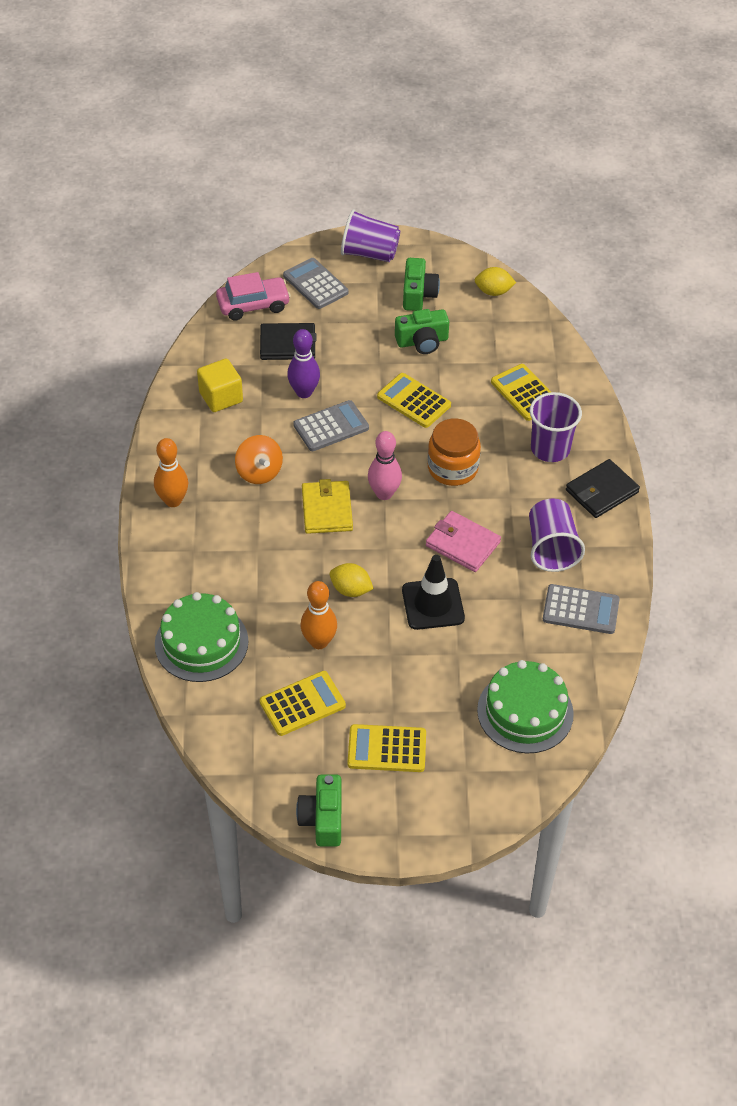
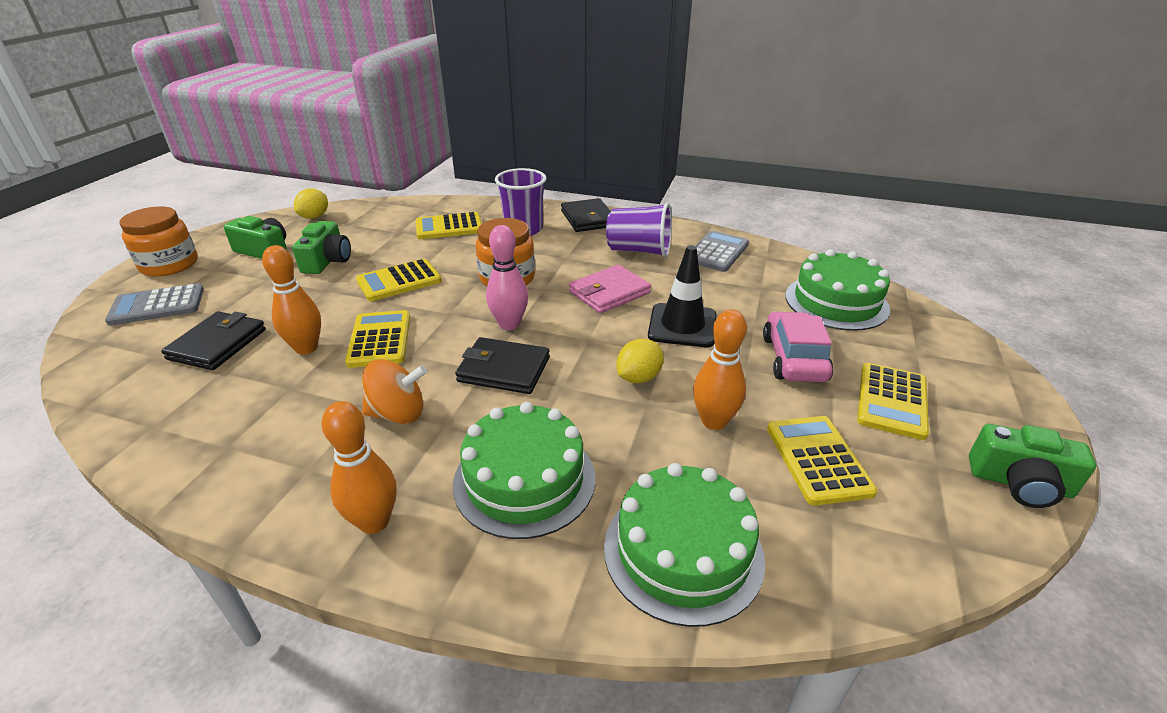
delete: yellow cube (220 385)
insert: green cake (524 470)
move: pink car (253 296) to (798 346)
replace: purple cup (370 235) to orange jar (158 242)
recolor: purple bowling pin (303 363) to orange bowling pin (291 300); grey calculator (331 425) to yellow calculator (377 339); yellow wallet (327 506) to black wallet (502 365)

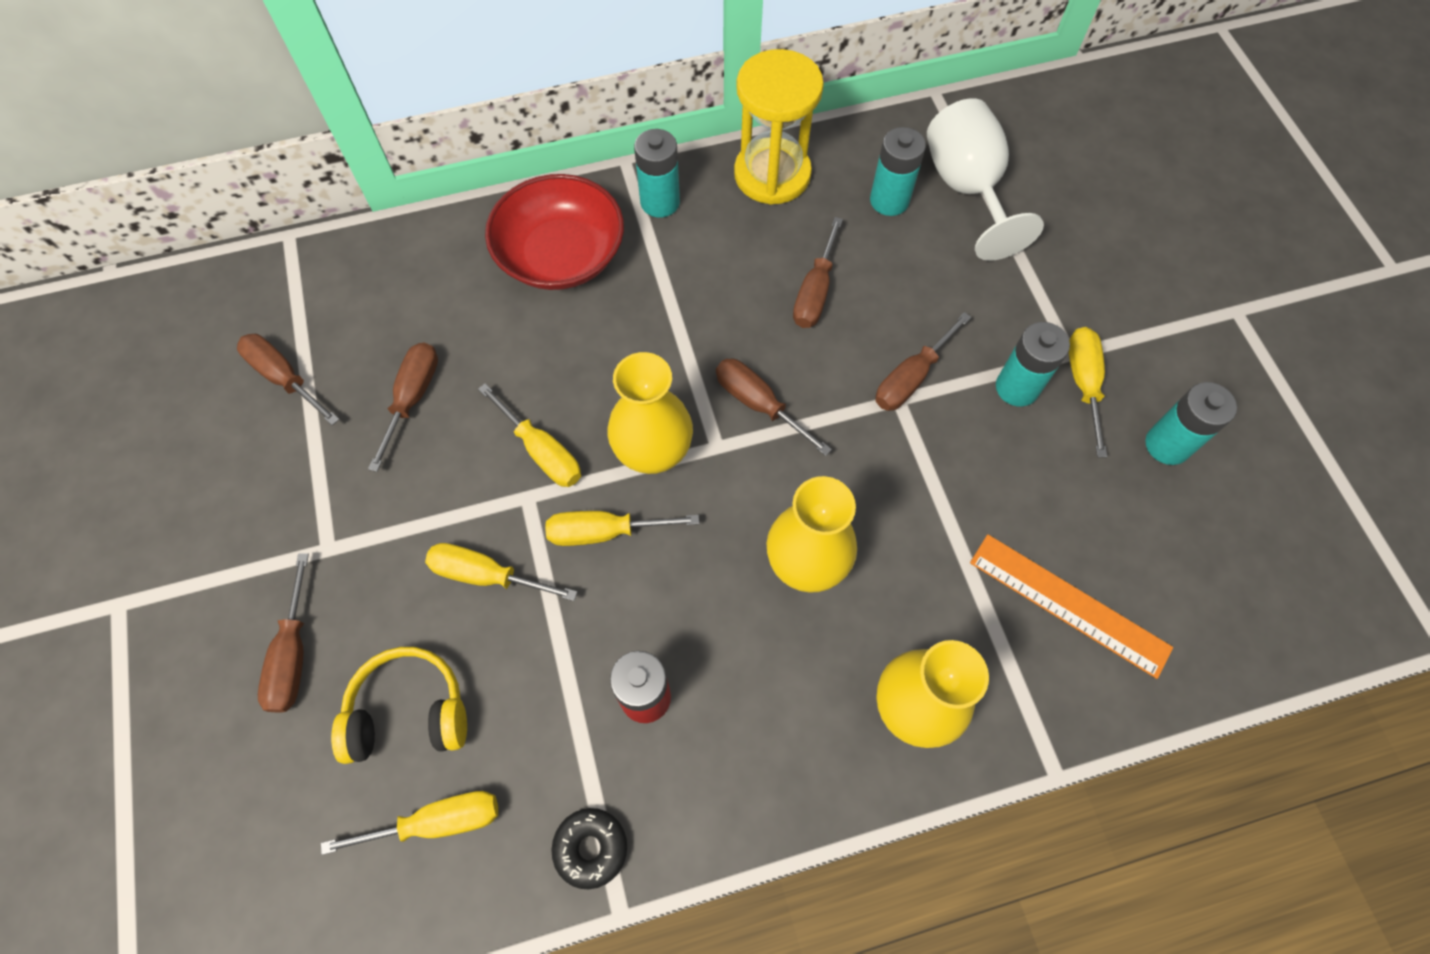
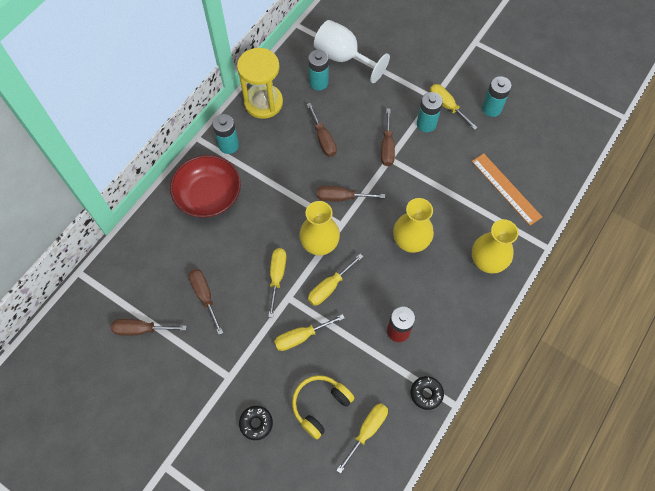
replace: brown screwdriver (283 633) to black donut (256 423)
rotate: yellow screwdriver (529 435) = (277 283) 90 degrees counterclockwise; orange ruler (1071 606) = (507 189) 60 degrees clockwise

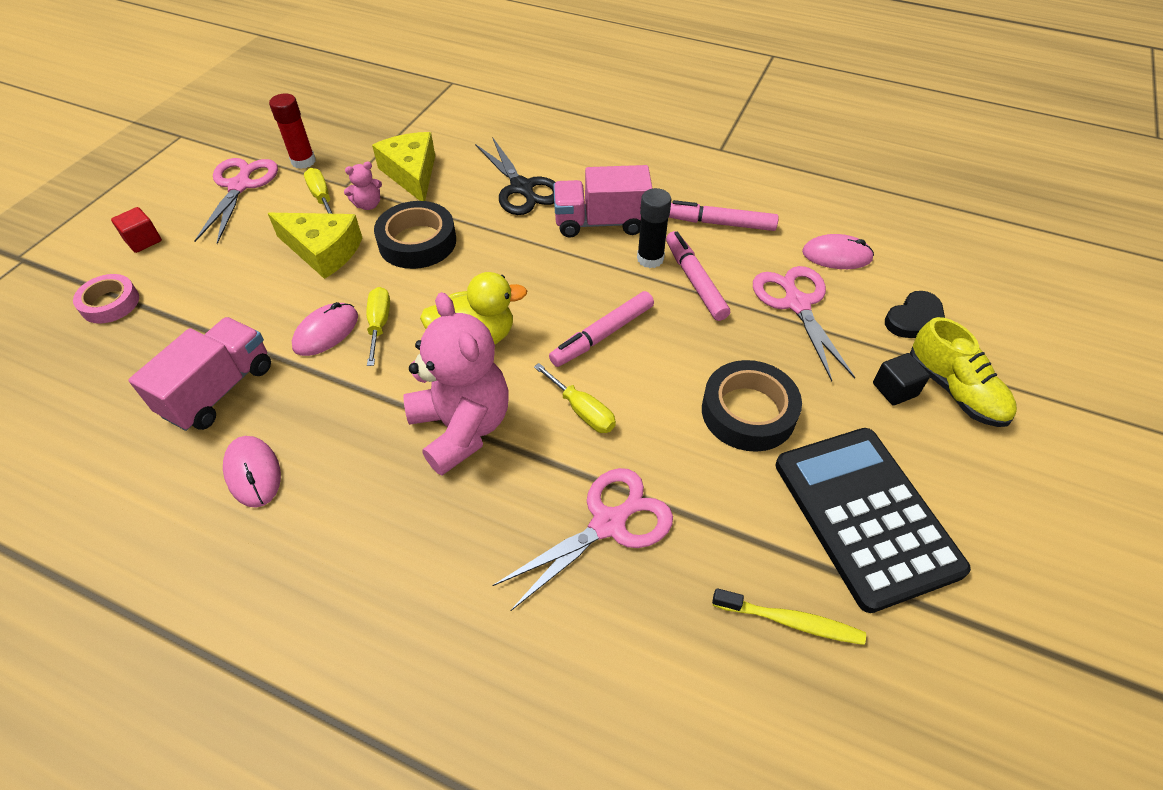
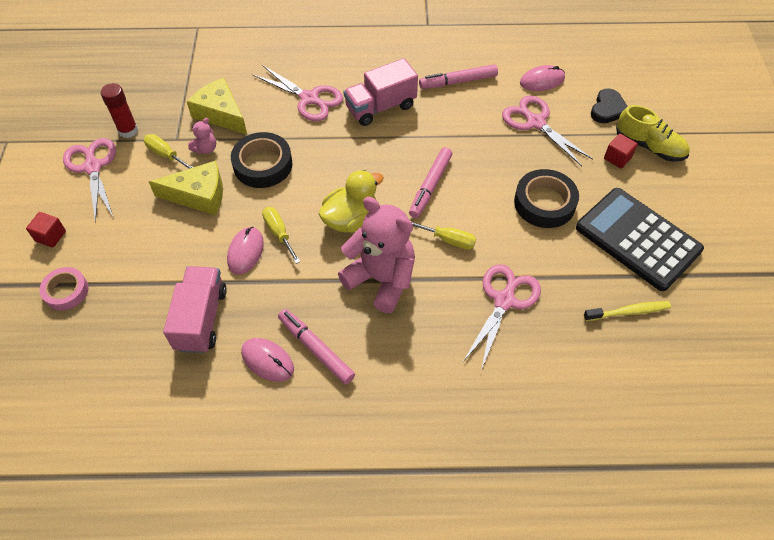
delete: black glue stick (654 228)
move: pink marker (698 276) to (316 347)
recolor: black scissors (515 176) to pink scissors (298 93); black cube (901 379) to red cube (621 151)

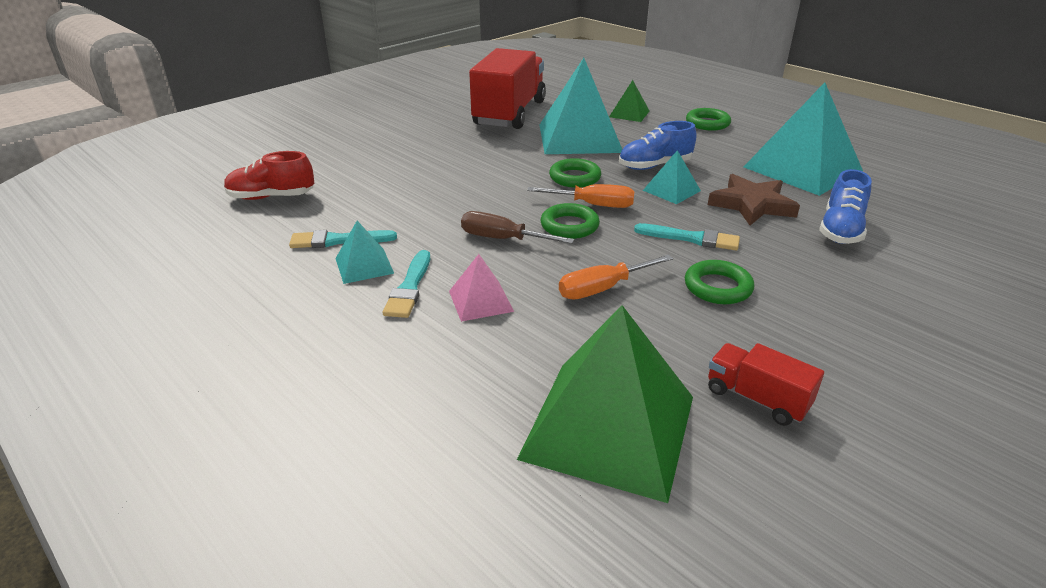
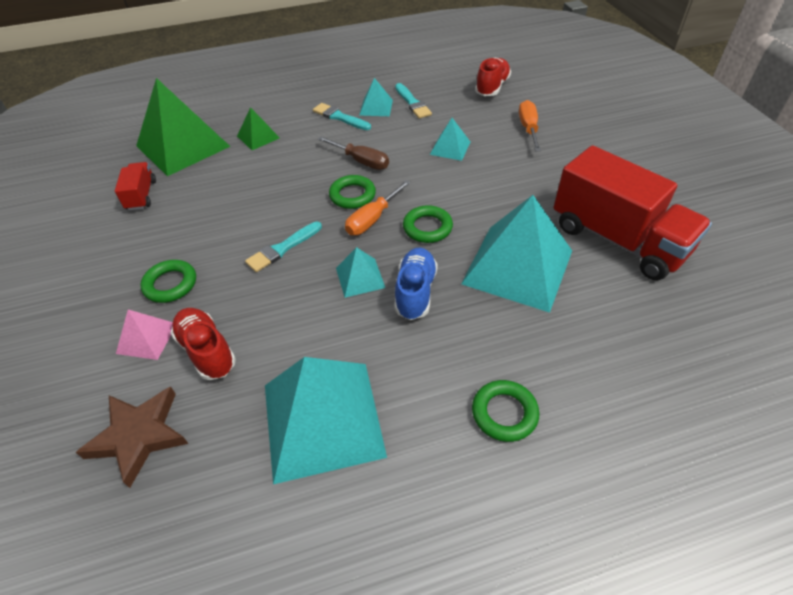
insert: turquoise pyramid (450 139)
move: pink pyramid (481 288) to (144 335); orange screwdriver (616 277) to (530 125); green pyramid (629 101) to (258 128); green ring (719 282) to (168 281); brown star (754 200) to (132 437)
recolor: blue shoe (845 206) to red shoe (203 344)
rotate: turquoise brush (343 239) = (413 101) 135 degrees clockwise; brown screwdriver (517 227) = (353 153) 75 degrees clockwise; red truck (766 384) = (135 186) 75 degrees counterclockwise

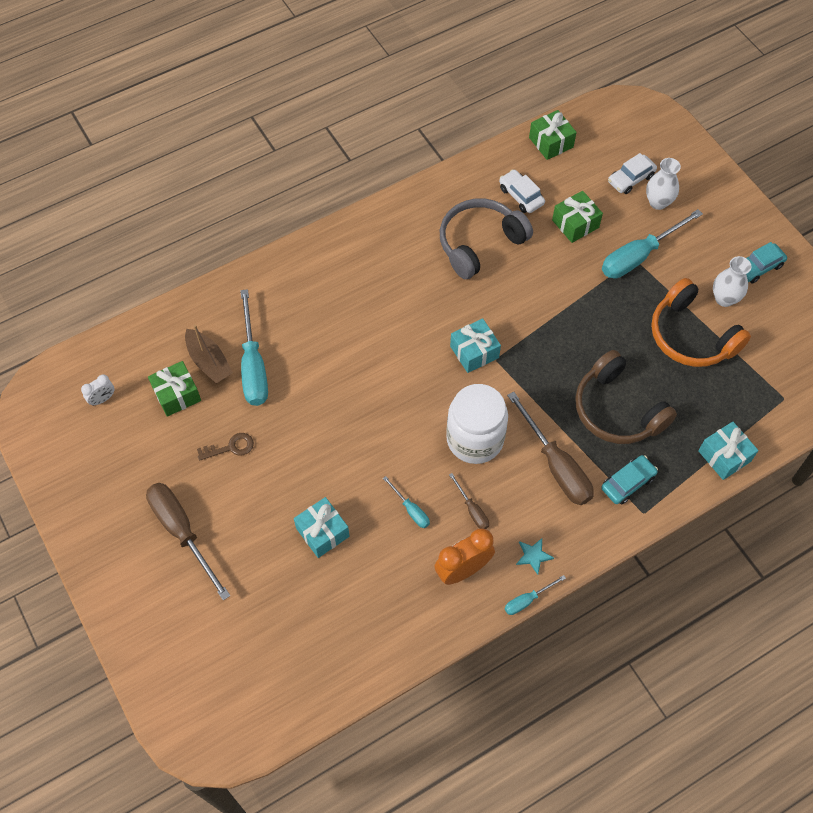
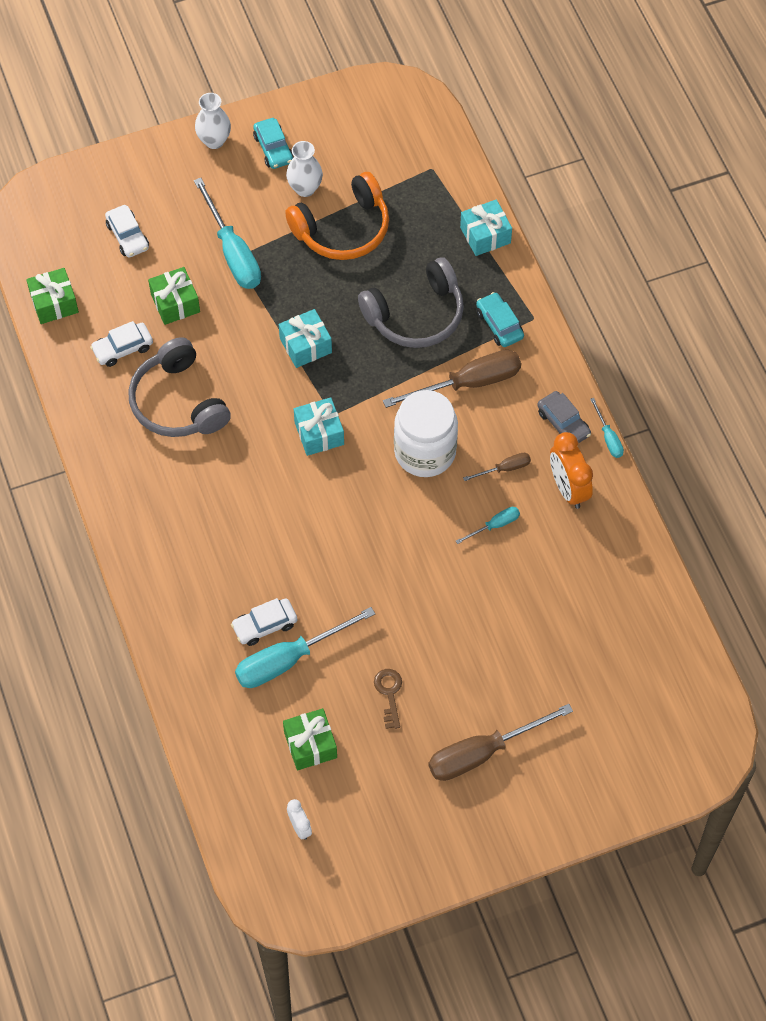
delete: brown boat (209 354)
insert: white car (264 622)
move: turquoise gift (322 527) to (305 338); white vase (663 184) to (213 121)
replace: turquoise star (535 556) to grey car (564 417)
recolor: brown headphones (626 397) to grey headphones (411 302)
rotate: turquoise screwdriver (254 347) = (305 647) 150 degrees clockwise

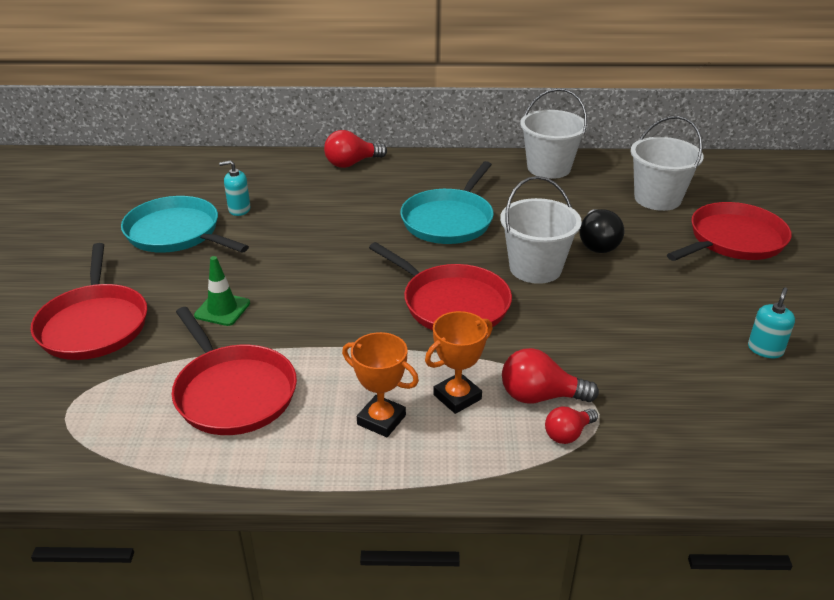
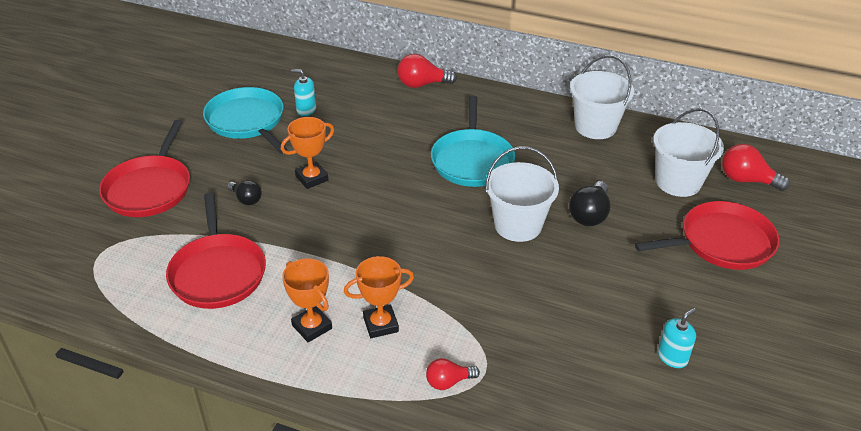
delete: red pan (440 286)
insert: orange trophy (307 153)
move: red light bulb (550 376) to (756 167)
replace: green traffic cone (222 291) to black light bulb (244 192)
rotate: turquoise pan (447 202) = (473 141) 45 degrees counterclockwise

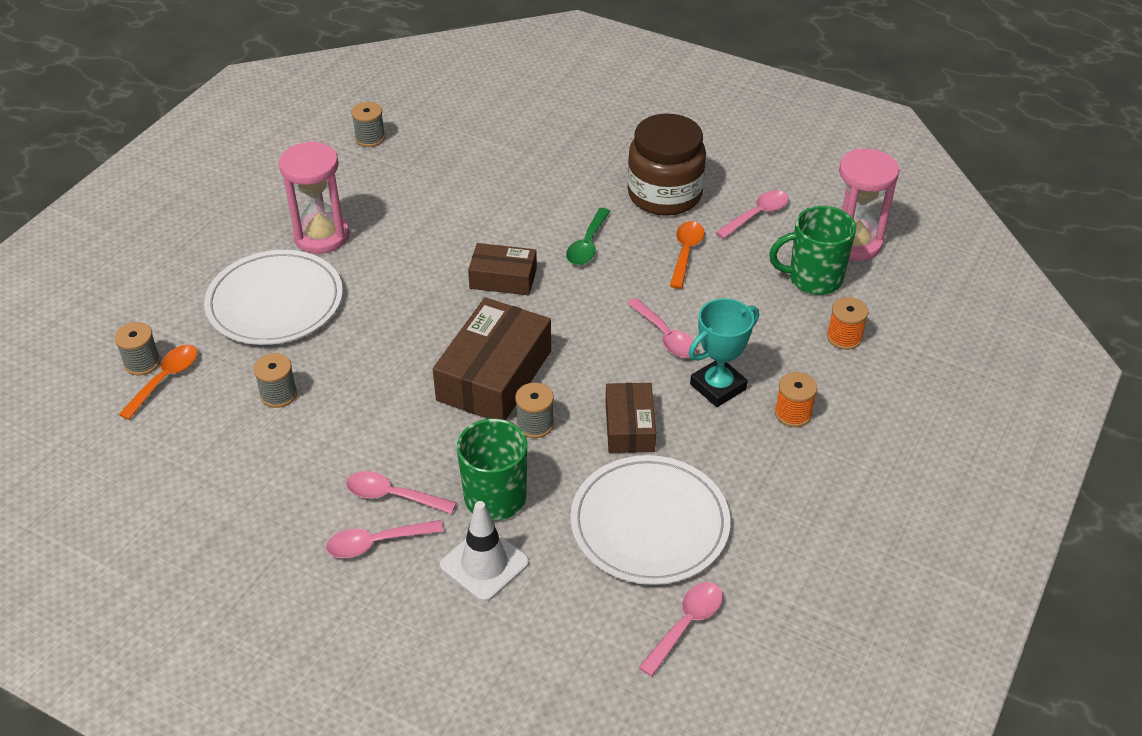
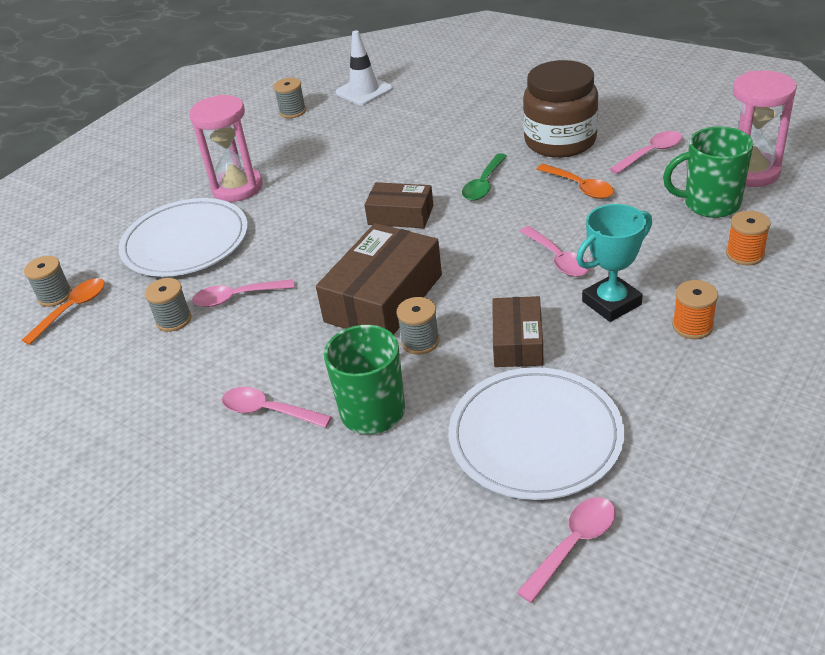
move: pink spoon (385 539) to (243 293); white traffic cone (484 551) to (364 67)
rotate: orange spoon (687 255) = (575 181) 120 degrees clockwise

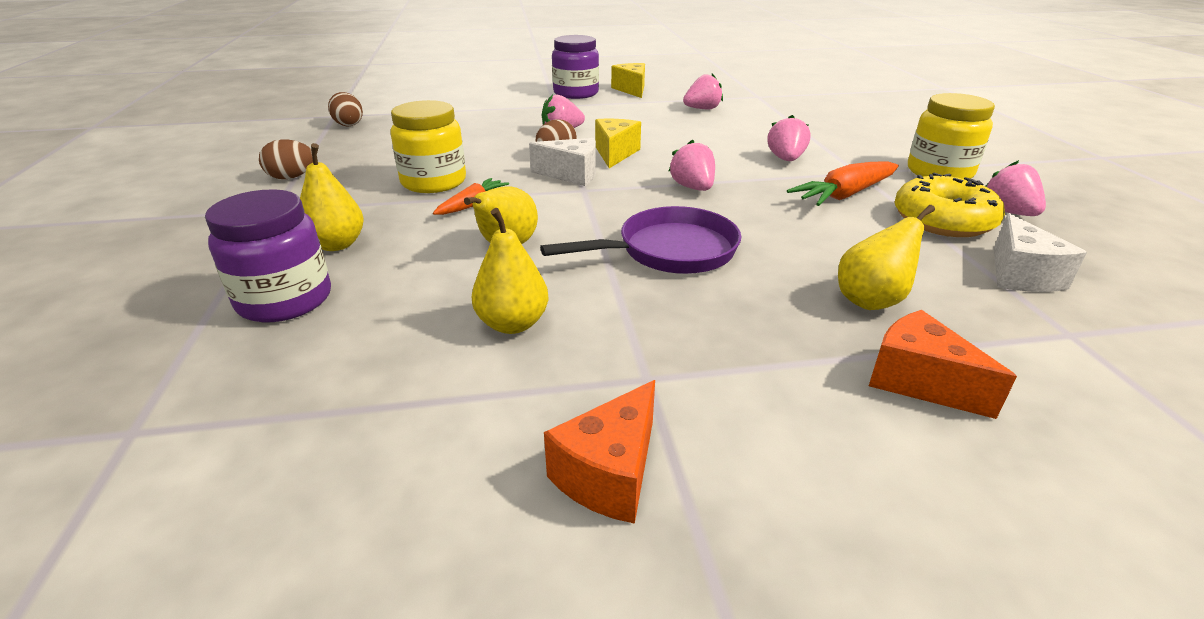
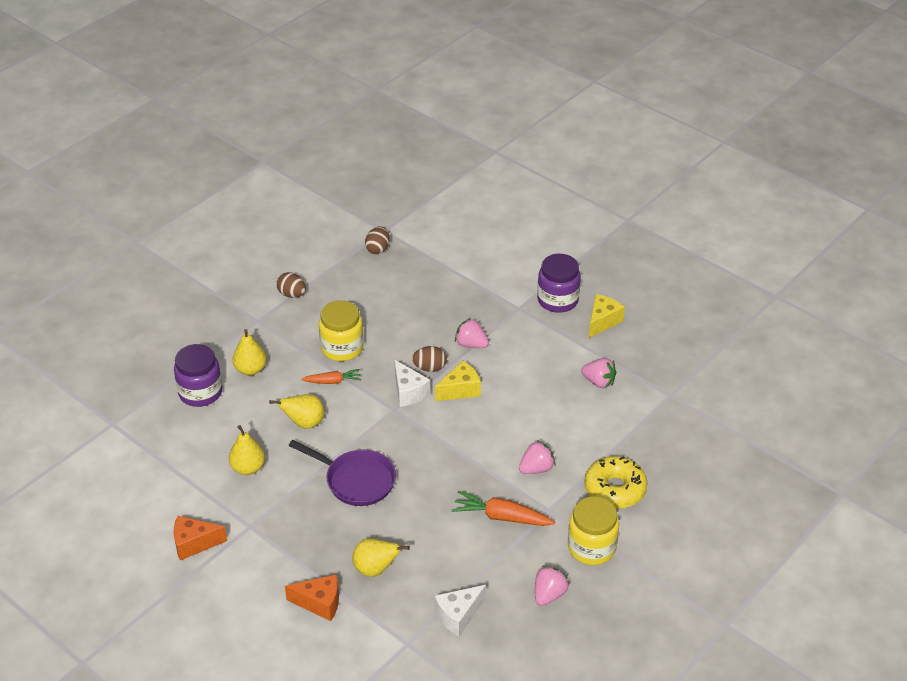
delete: pink strawberry (692 165)
move: yellow donut (949 205) to (616 482)
rotate: orange cheese (943 364) = (312 597) 90 degrees clockwise

